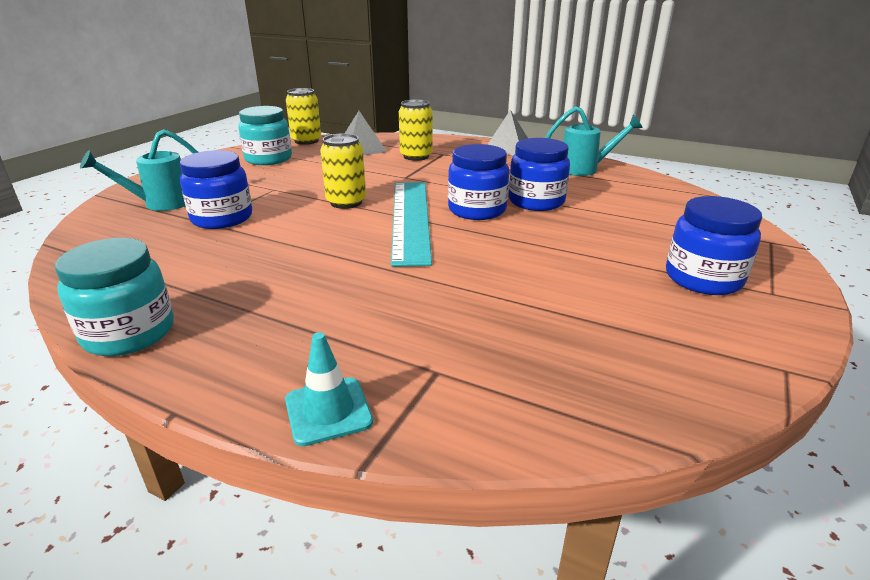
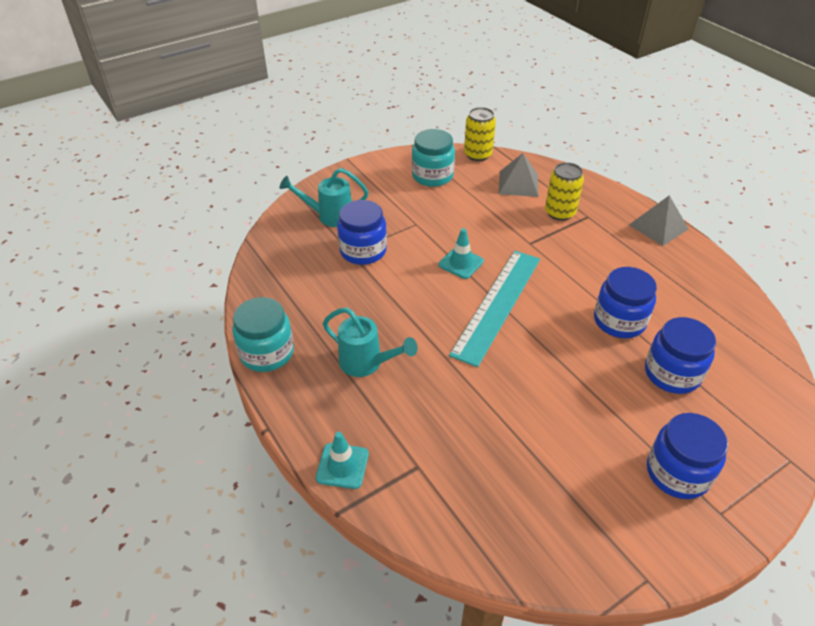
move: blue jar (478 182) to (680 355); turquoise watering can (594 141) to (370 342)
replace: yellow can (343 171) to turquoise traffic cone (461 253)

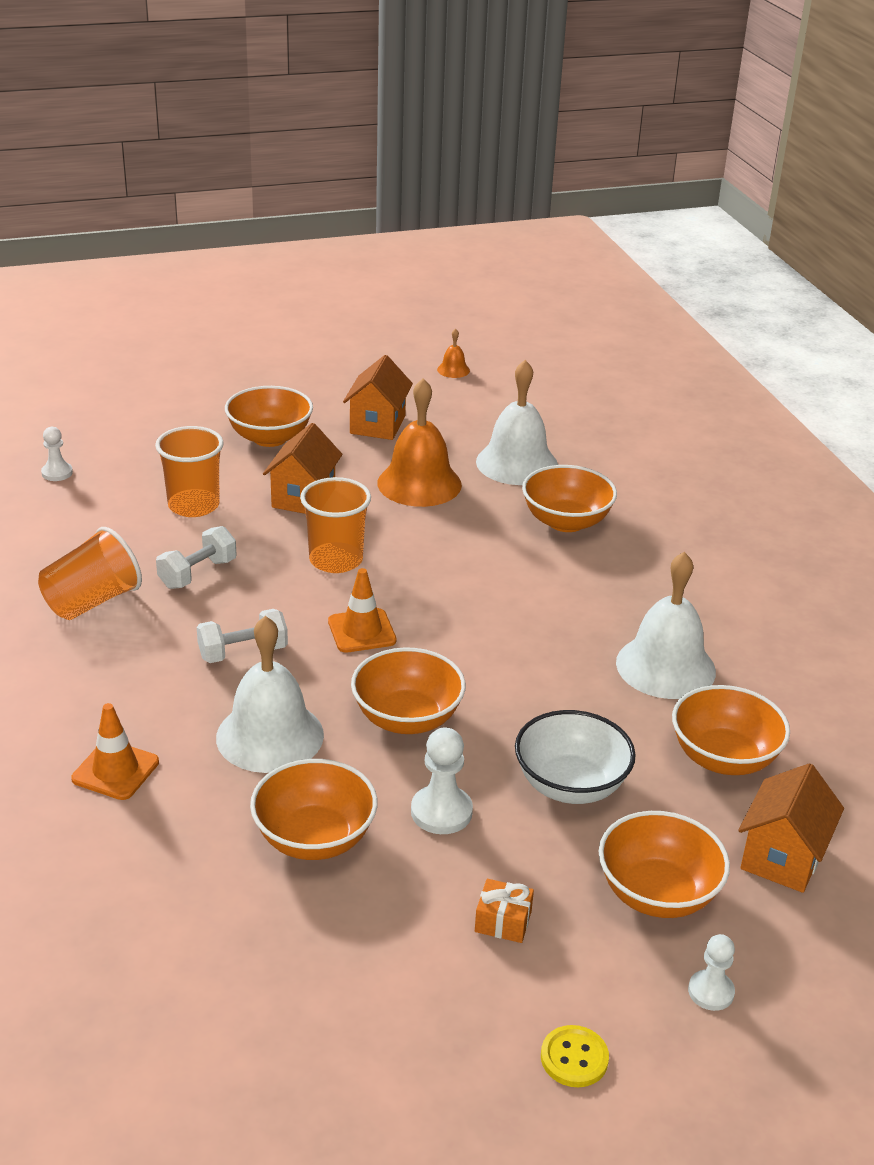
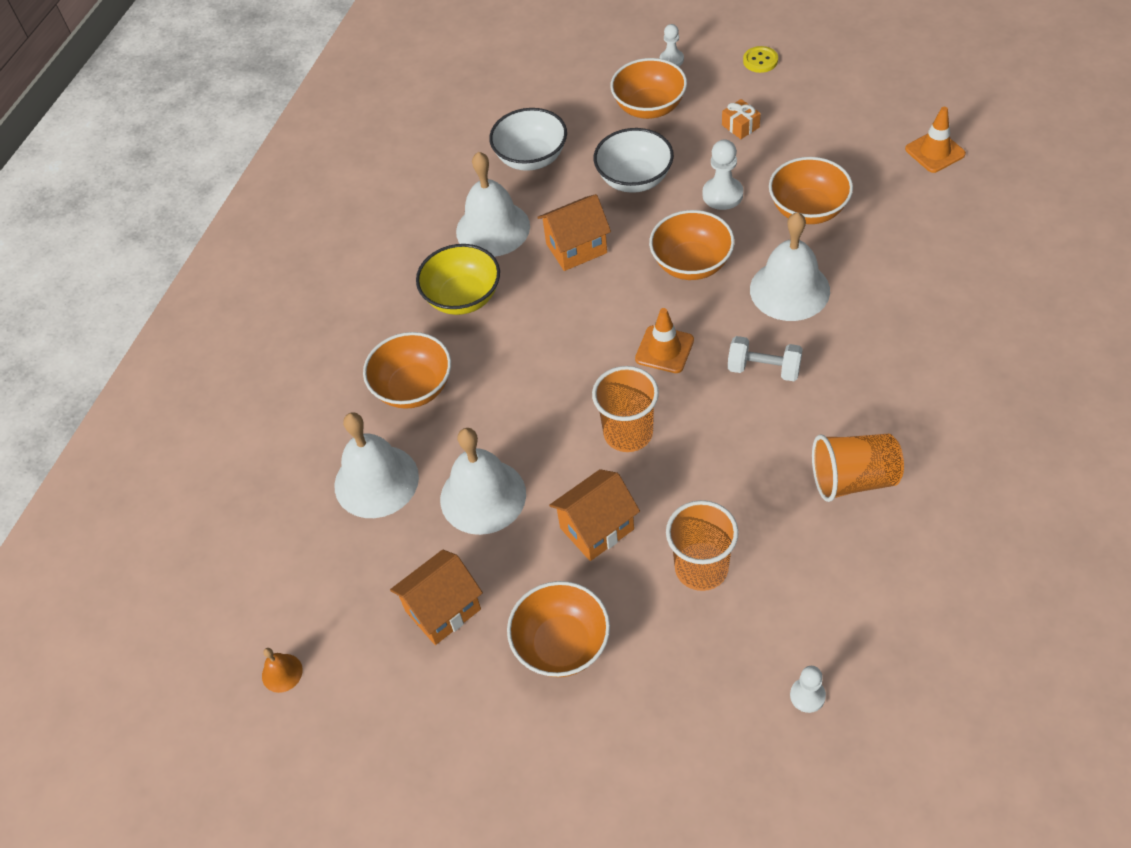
delete: white dumbbell (196 557)
insert: yellow bowl (458 279)
move: orange traffic cone (115 751) to (935 140); orange house (791 828) to (574 232)
recolor: orange bell (420 442) to white bell (483 481); orange bowl (731 730) to white bowl (528 139)

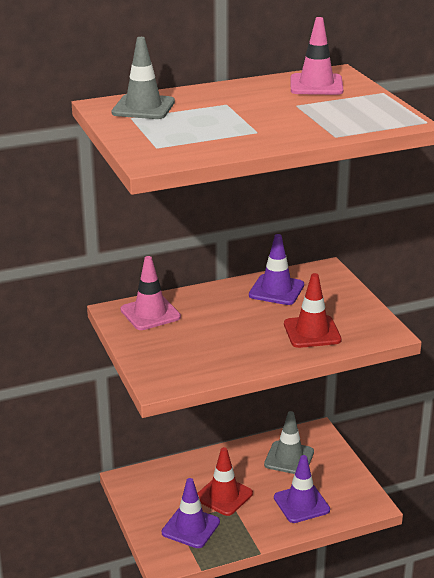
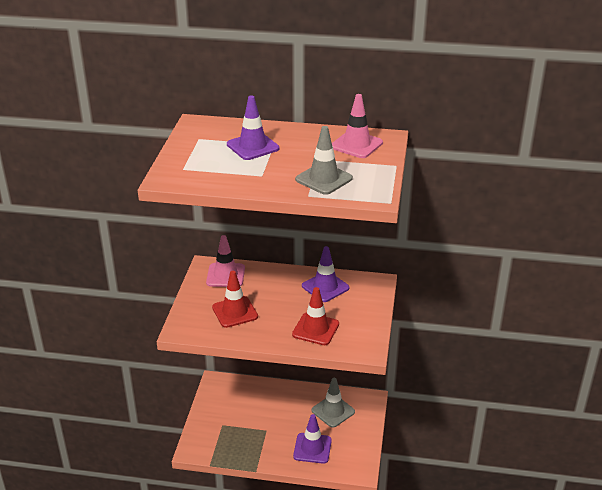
move: grey traffic cone (143 78) to (324 160); purple traffic cone (191 513) to (253 127); red traffic cone (225 481) to (235 299)

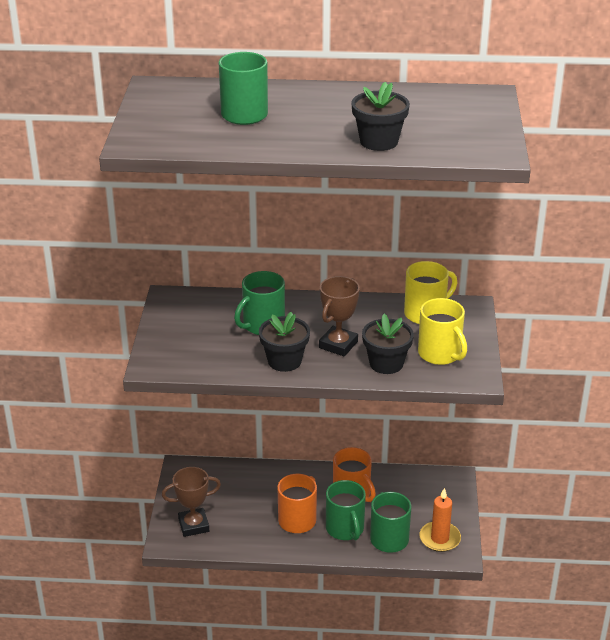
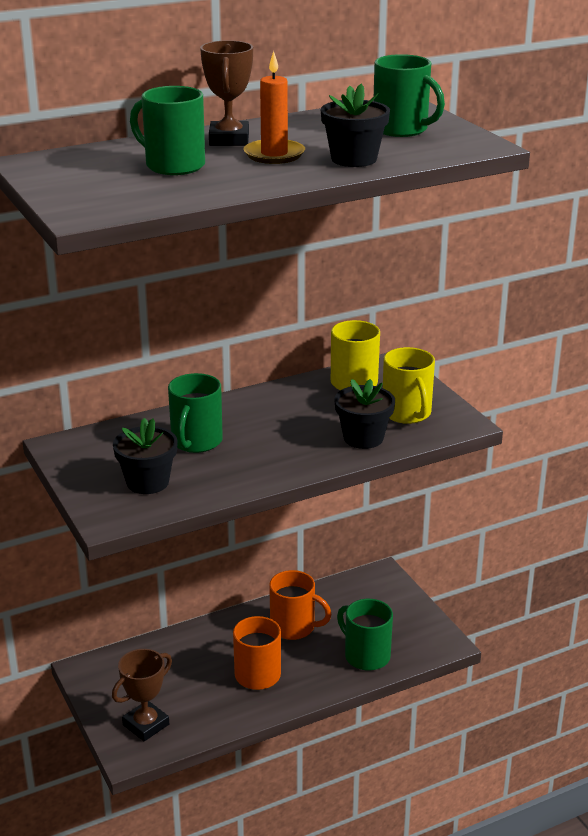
move: black flower pot (284 342) to (145 456); brown trophy (339 316) to (226 93); green mug (346 510) to (409 95); orange candle (440 520) to (274 107)
rotate: yellow mug (442 331) = (409 385) 45 degrees clockwise

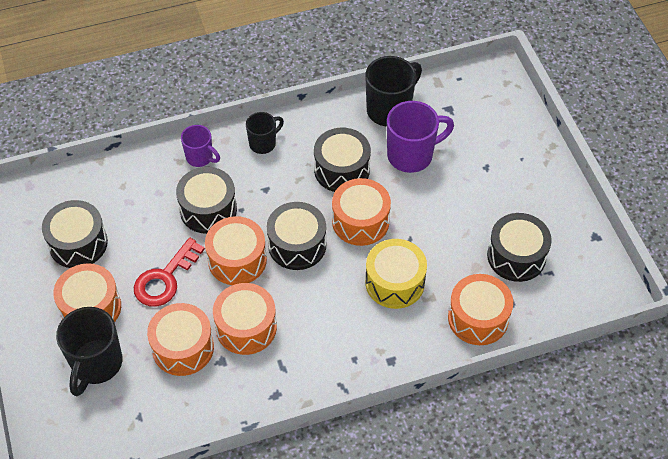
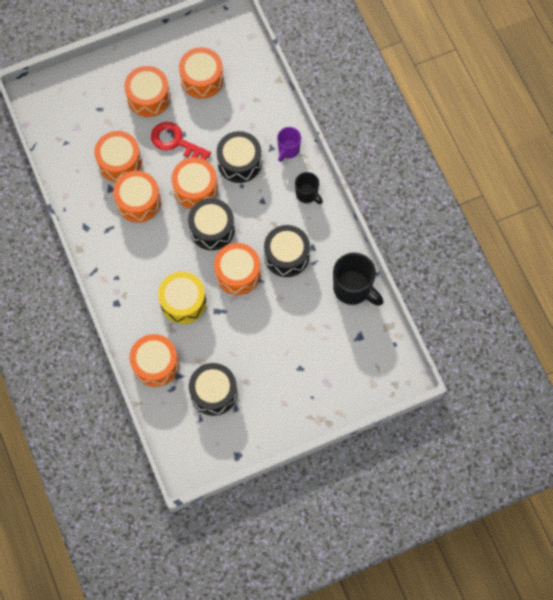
delete: black mug (89 351); purple mug (420 137)
recolor: black drum (75 234) to orange drum (201 73)

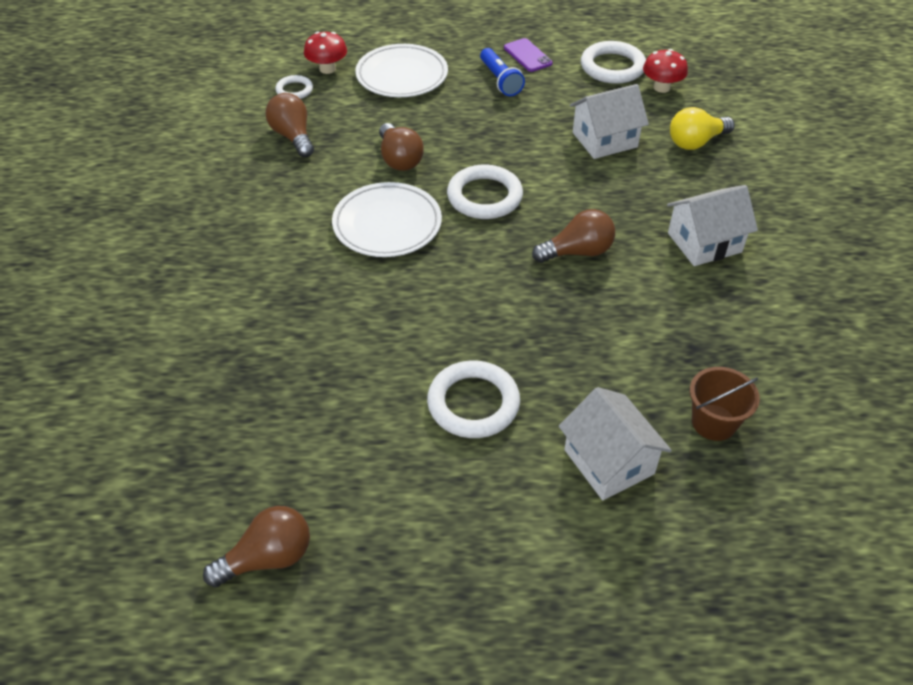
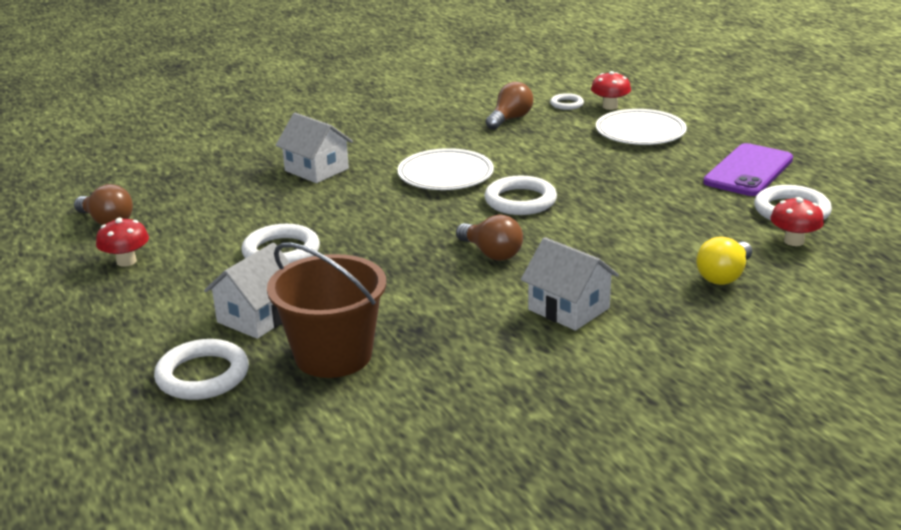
delete: brown light bulb (401 147); blue flashlight (502 72)
insert: red mushroom (122 242); white ring (201 369)
move: white house (609 121) to (314 148)
rotate: yellow light bulb (702 128) = (724 260) 90 degrees counterclockwise
resize: purple phone (528 55) = (748 169) x1.87; brown bucket (725 404) = (326 310) x1.80

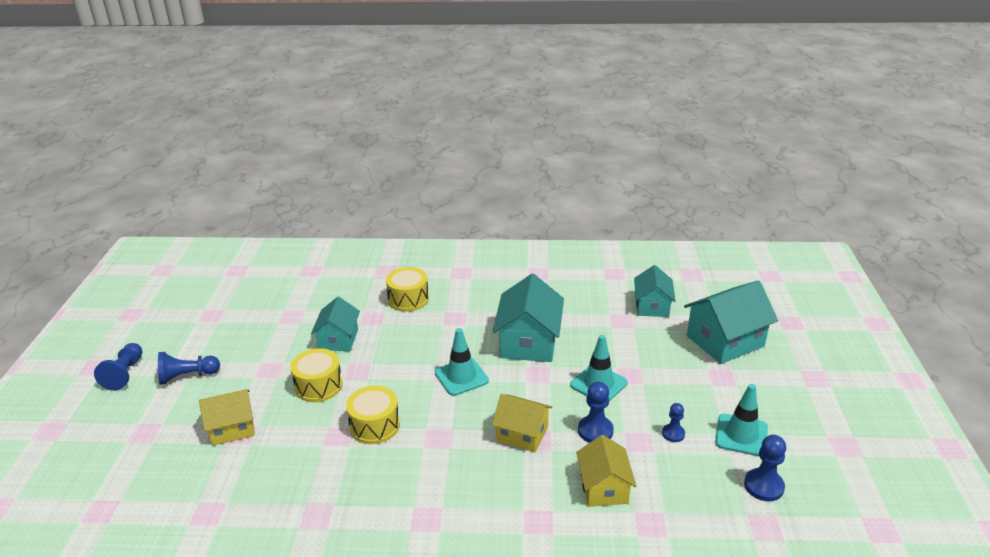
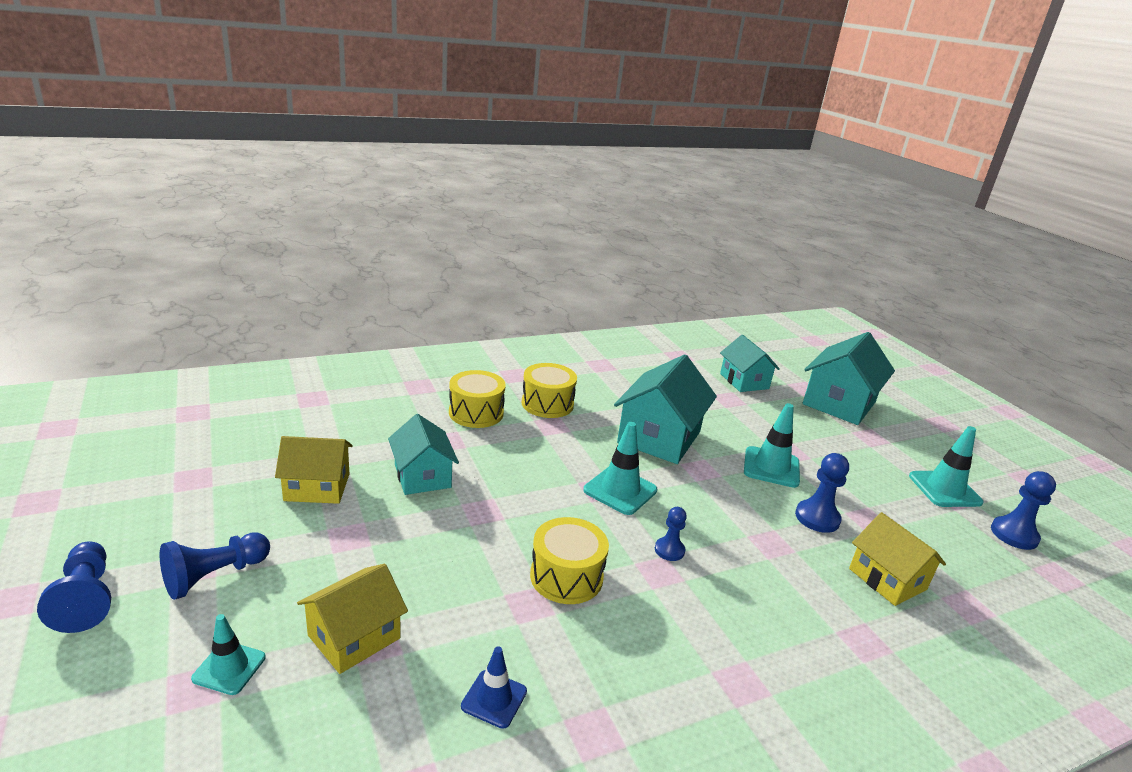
insert: turquoise traffic cone (228 654); blue traffic cone (494 687)
move: yellow drum (316 375) to (549 390); yellow house (522 423) to (314 470); blue pawn (673 422) to (671 534)
rotate: turquoise house (528 318) = (665 409) 45 degrees clockwise

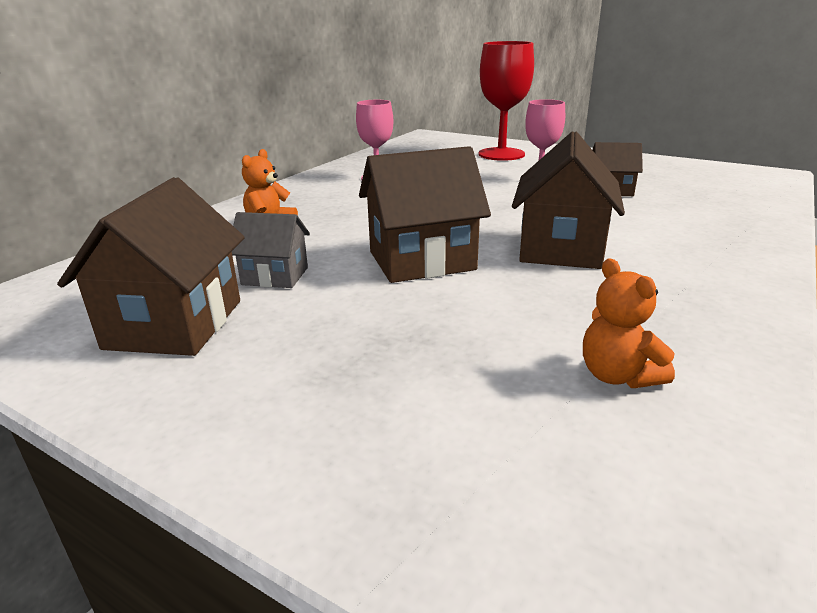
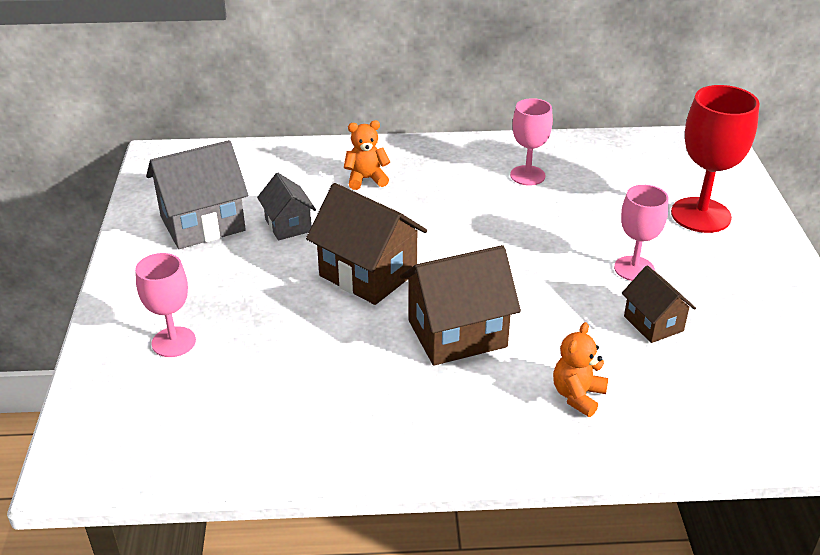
insert: pink goblet (165 305)
move: orange teddy bear (629 323) to (580 369)
recolor: brown house (151 266) to grey house (197 194)

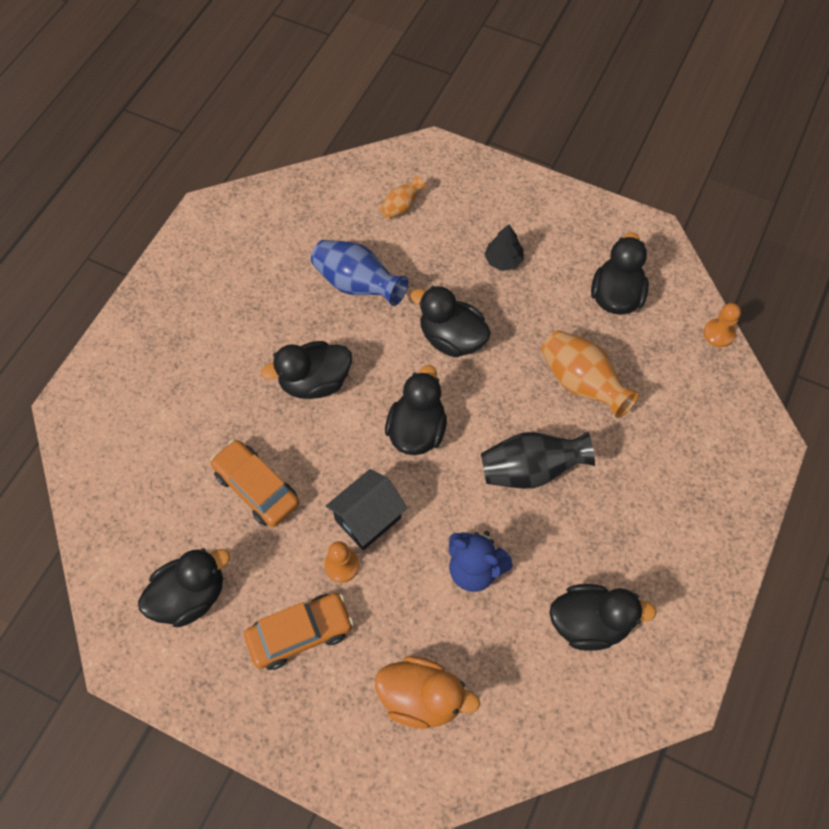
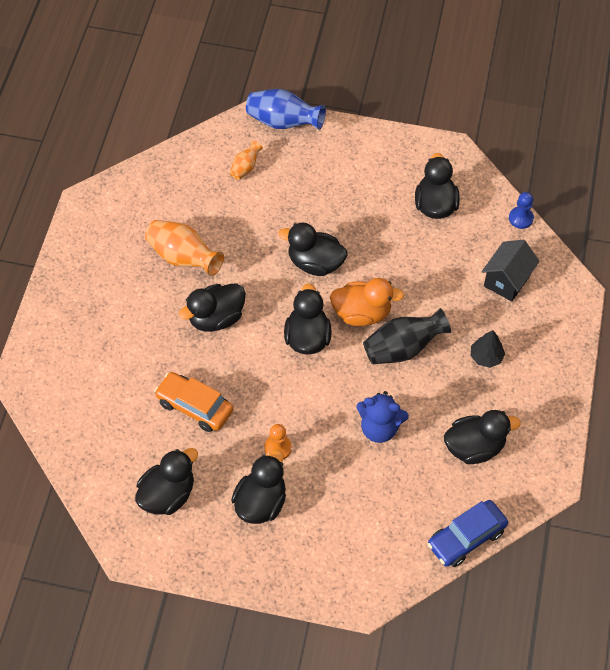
insert: blue car (467 533)
move: blue vase (359 273) to (286 109); black house (366 510) to (511 270); orange duck (427 692) to (367 302); black tree (504 247) to (488 349); orange vase (590 374) to (184 248)
replace: orange car (299 631) to black duck (258 487)
recolor: orange pawn (722 325) to blue pawn (521 210)

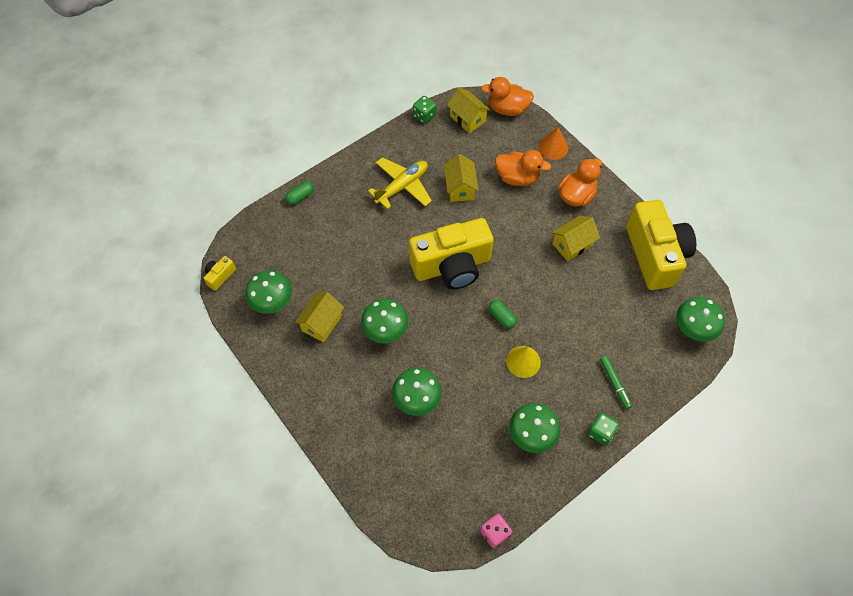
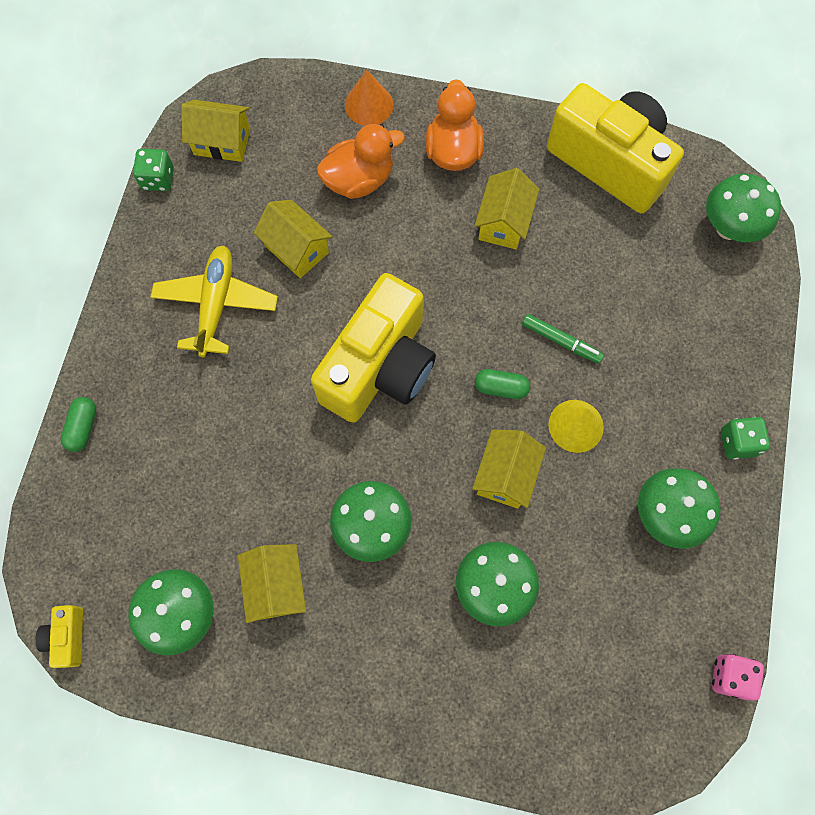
delete: orange duck (507 96)
insert: yellow house (509 469)
move: green marker (616 382) to (563 339)

